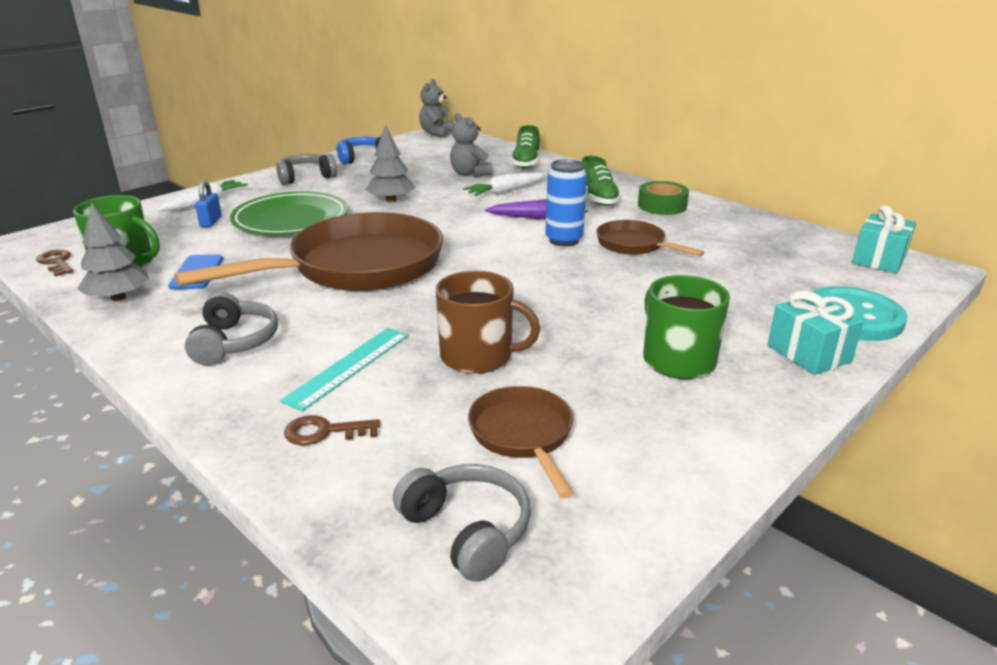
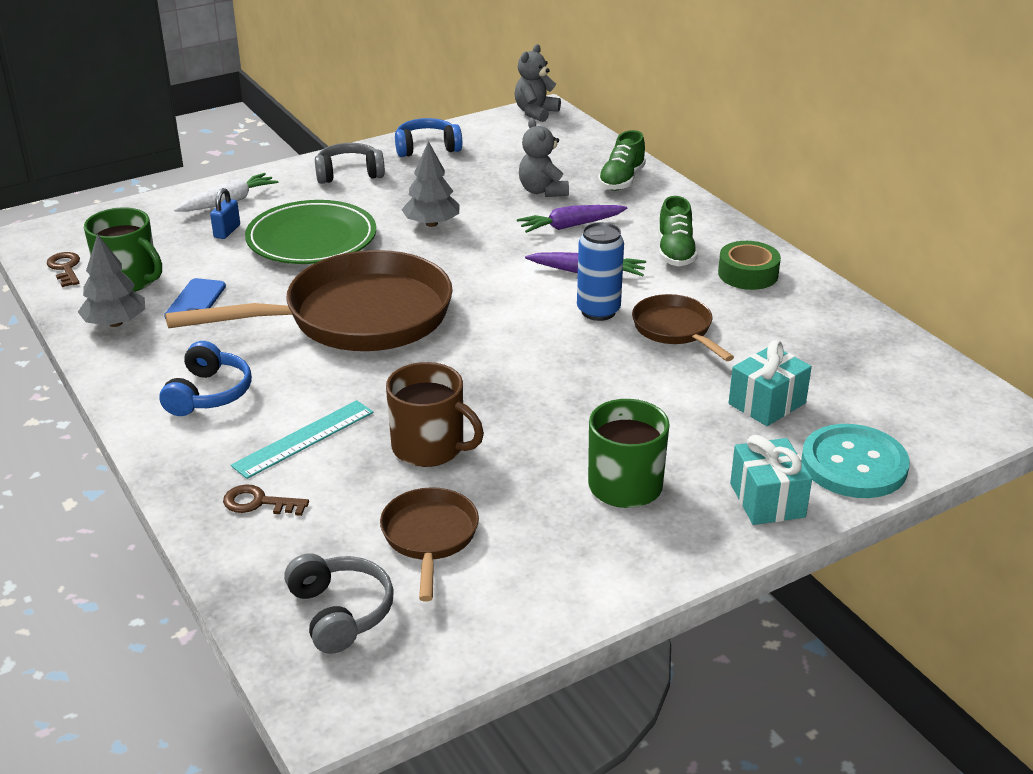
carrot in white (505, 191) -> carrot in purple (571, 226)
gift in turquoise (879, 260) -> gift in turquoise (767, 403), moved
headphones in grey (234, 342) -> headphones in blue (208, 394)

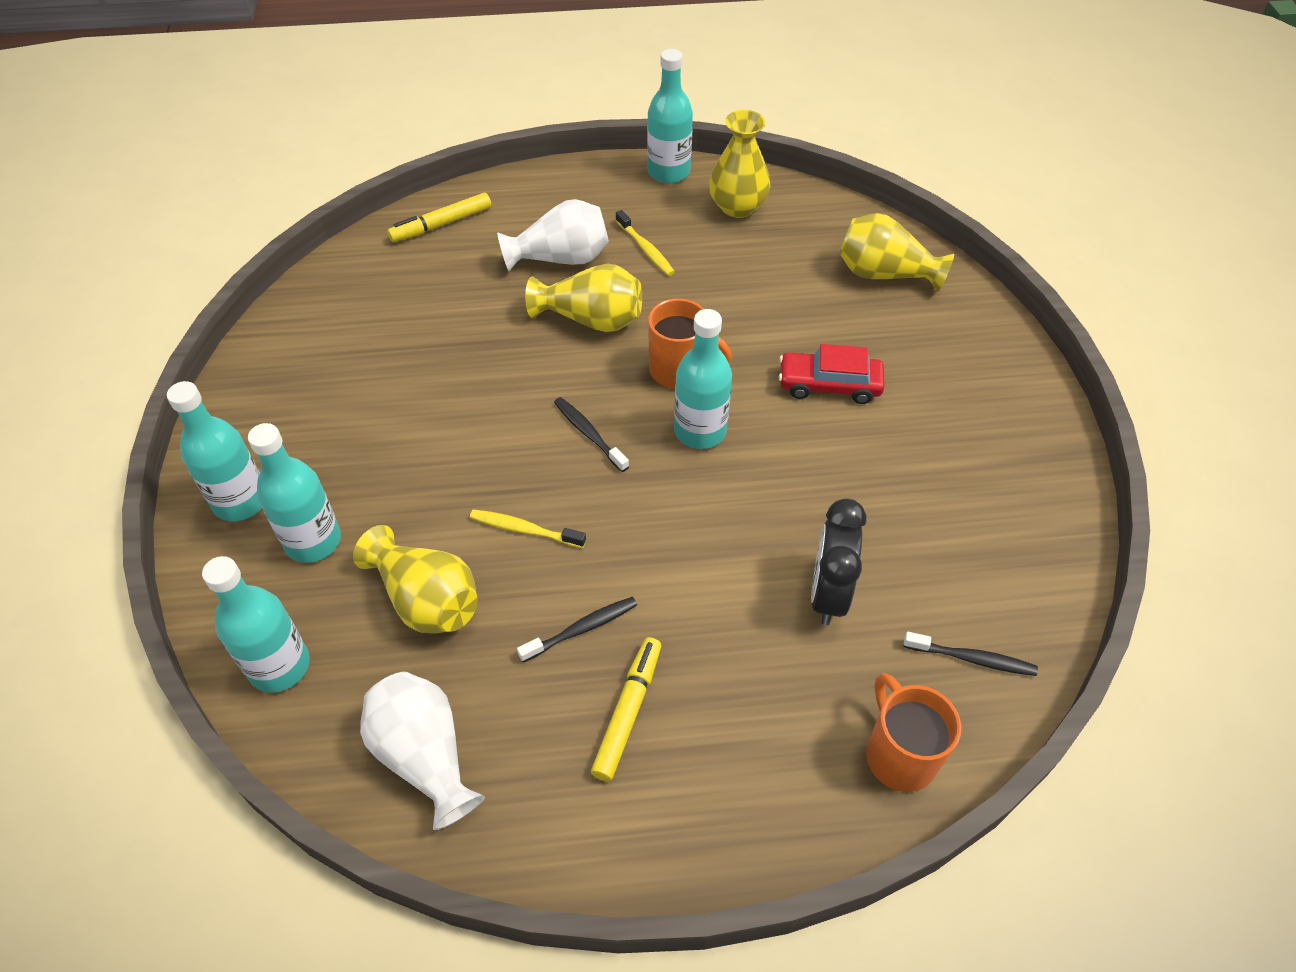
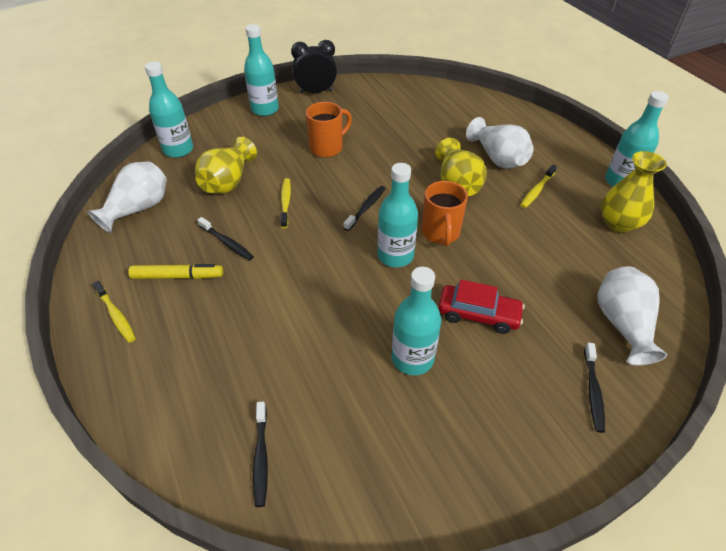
marker in yellow (441, 224) -> none
vase in yellow (884, 274) -> vase in white (622, 324)
car in red (829, 385) -> car in red (478, 314), 120 degrees clockwise
bottle in turquoise (313, 541) -> bottle in turquoise (412, 358), moved
clock in black (828, 594) -> clock in black (316, 92), moved
mug in orange (899, 754) -> mug in orange (327, 147), moved
none -> toothbrush in yellow (116, 315)
none -> toothbrush in black (593, 391)

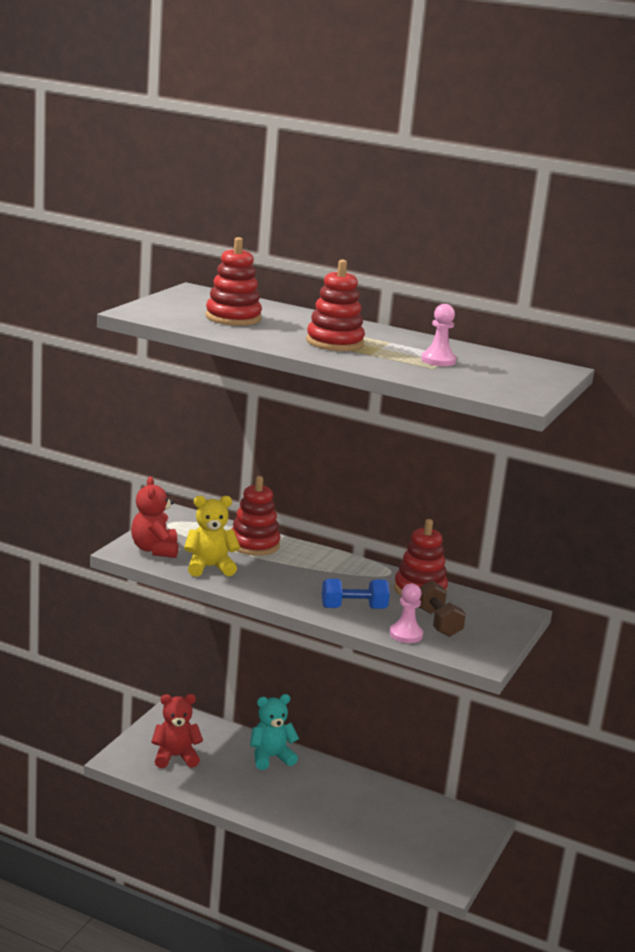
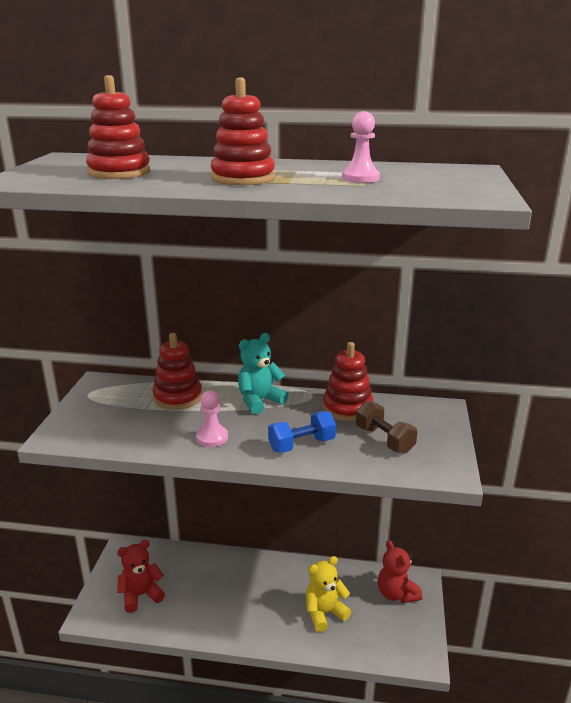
teddy bear in red (155, 550) -> teddy bear in red (396, 594), moved
teddy bear in yellow (209, 567) -> teddy bear in yellow (324, 613), moved
pawn in pink (406, 634) -> pawn in pink (212, 437), moved
teddy bear in turquoise (270, 757) -> teddy bear in turquoise (259, 401), moved

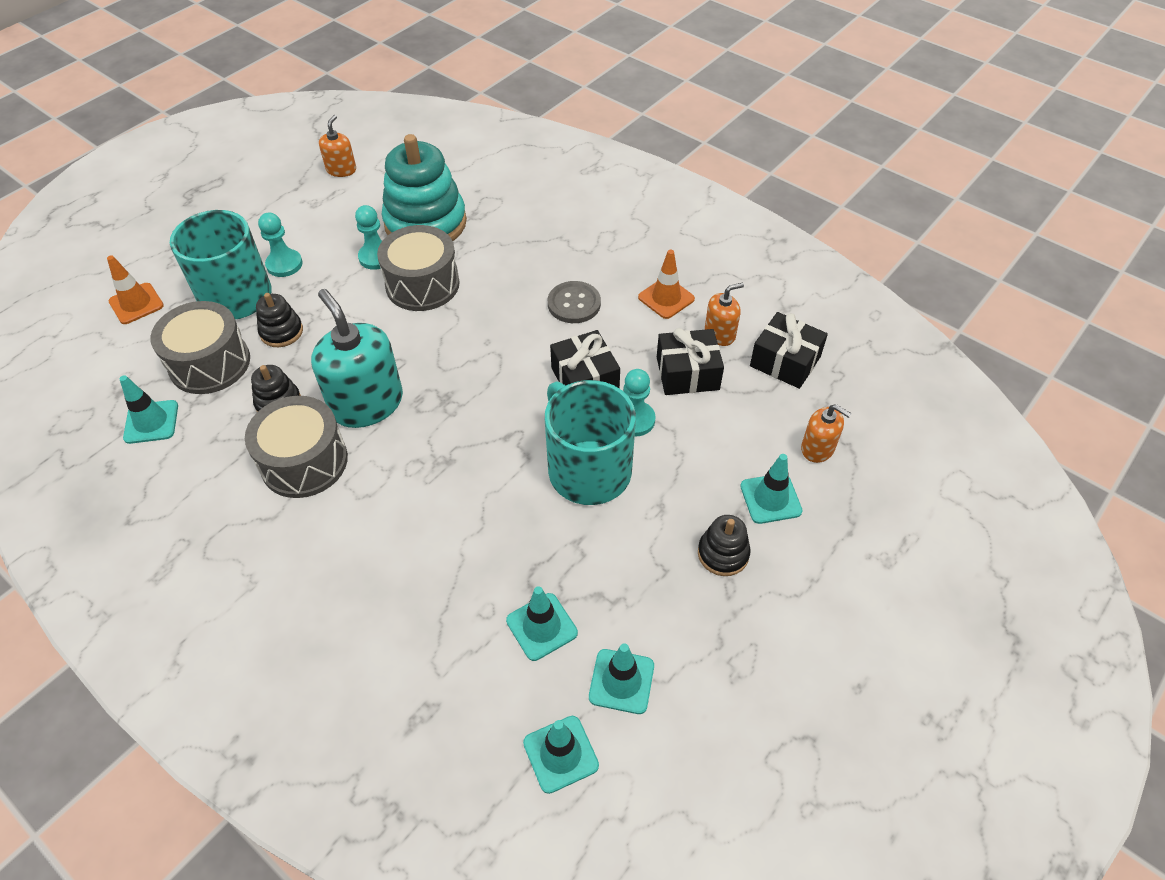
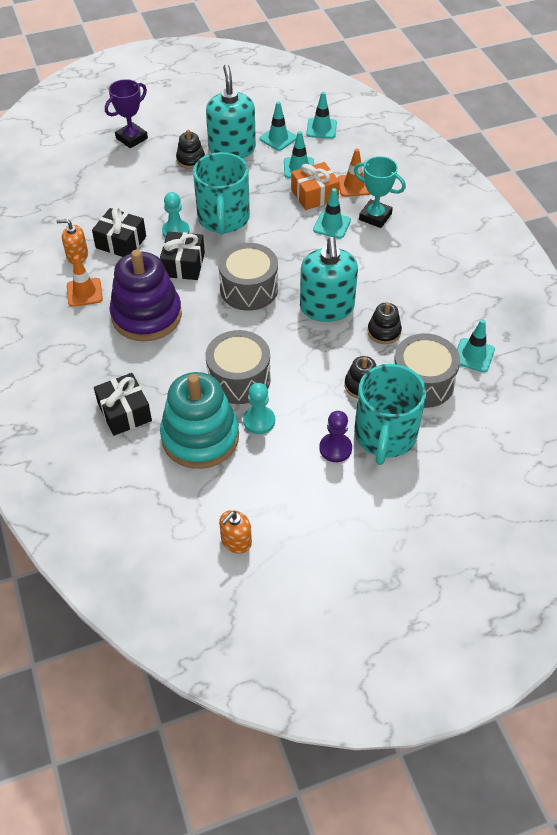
pawn in turquoise (284, 264) -> pawn in purple (335, 448)
traffic cone in orange (136, 304) -> traffic cone in orange (354, 185), moved
button in grey (574, 304) -> stacking toy in purple (146, 315)
gift in black (785, 361) -> gift in black (124, 412), moved
drum in grey (304, 462) -> drum in grey (249, 289), moved
soap dispenser in orange (817, 448) -> none
traffic cone in turquoise (770, 498) -> traffic cone in turquoise (332, 225), moved
none -> soap dispenser in turquoise (232, 149)
none -> trophy in purple (131, 138)
none -> trophy in turquoise (375, 217)
none -> gift in orange (314, 195)

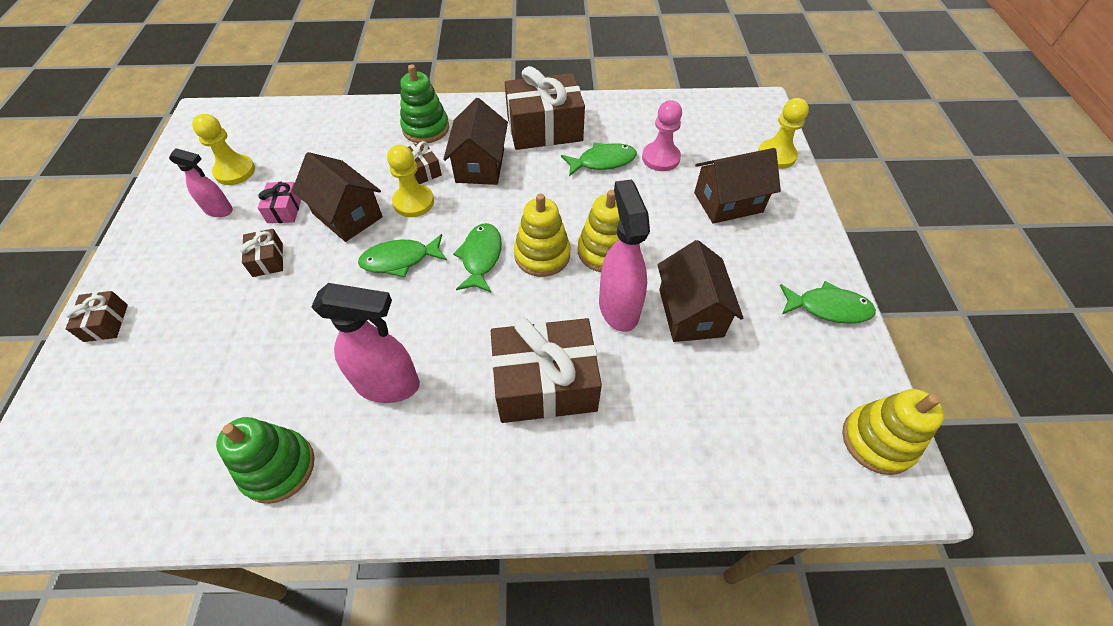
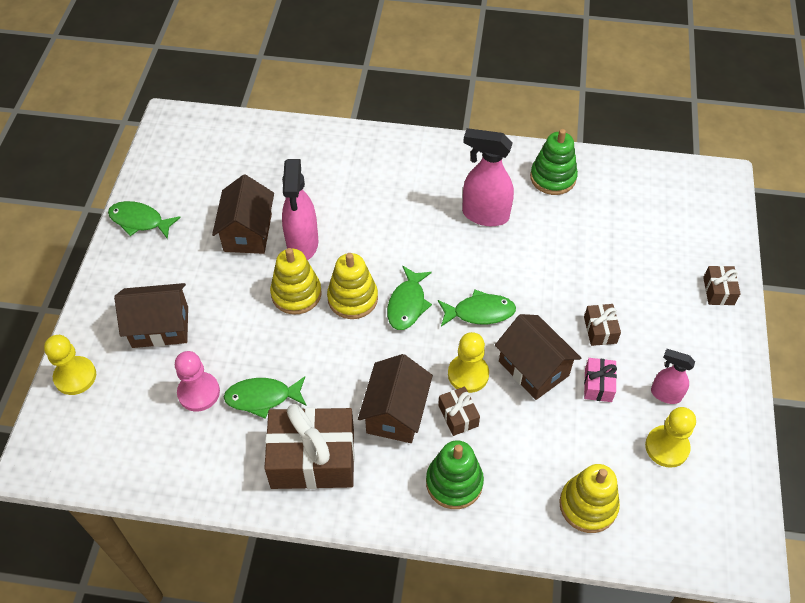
gift in brown (545, 384) -> none
stacking toy in yellow (877, 441) -> stacking toy in yellow (588, 505), moved

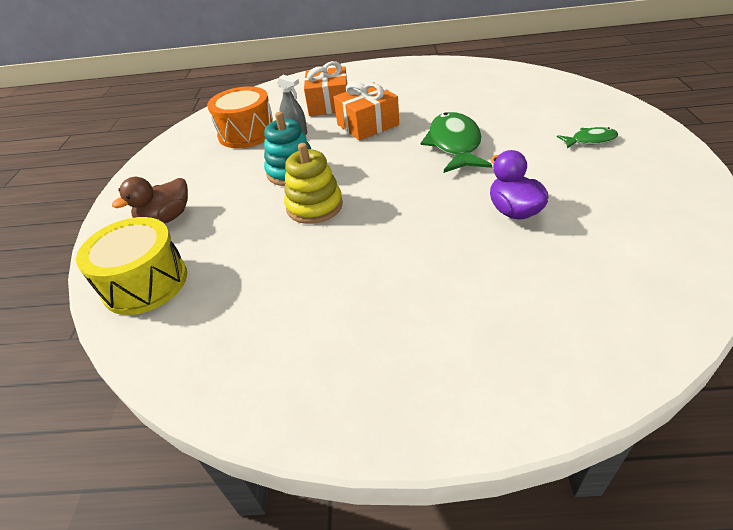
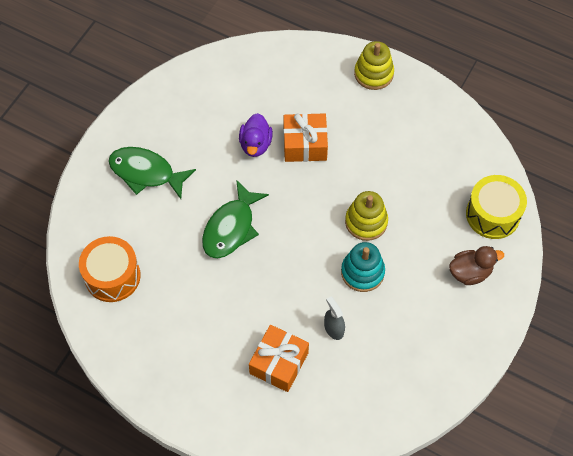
gift in orange (367, 124) -> gift in orange (305, 144), moved
drum in orange (247, 133) -> drum in orange (112, 276), moved
fish in green (590, 140) -> fish in green (146, 173), x1.92
none -> stacking toy in yellow (373, 74)

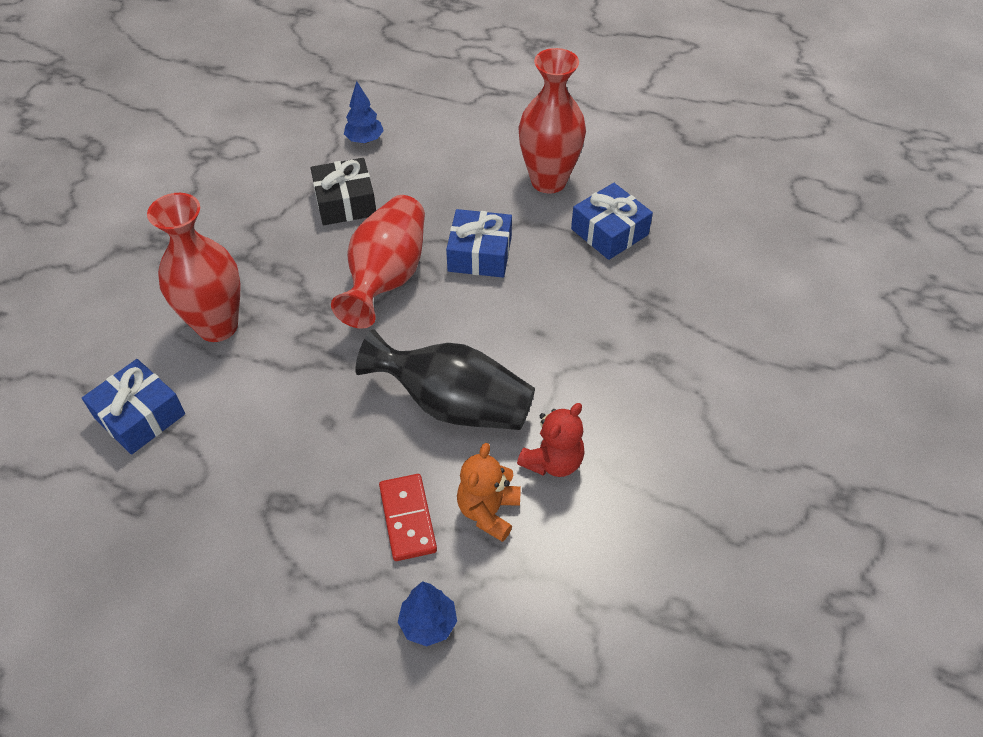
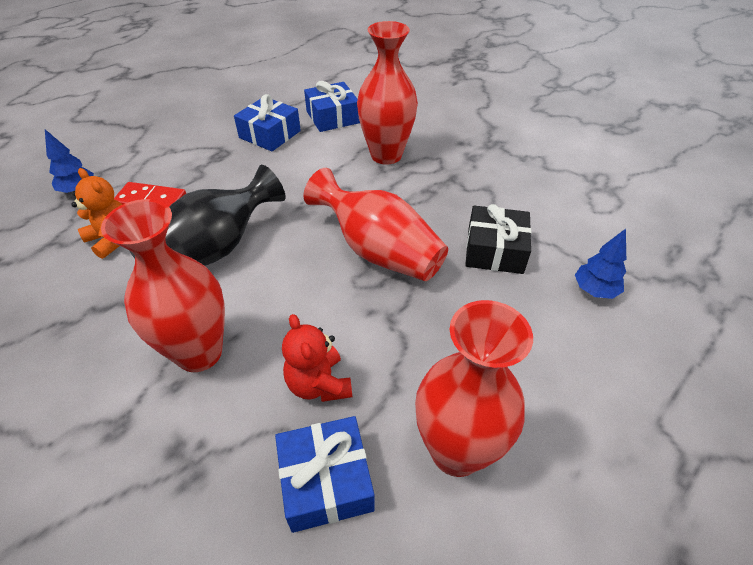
gift in blue (480, 254) -> gift in blue (270, 134), moved
teddy bear in red (553, 461) -> teddy bear in red (319, 384), moved
none -> vase in red (199, 353)

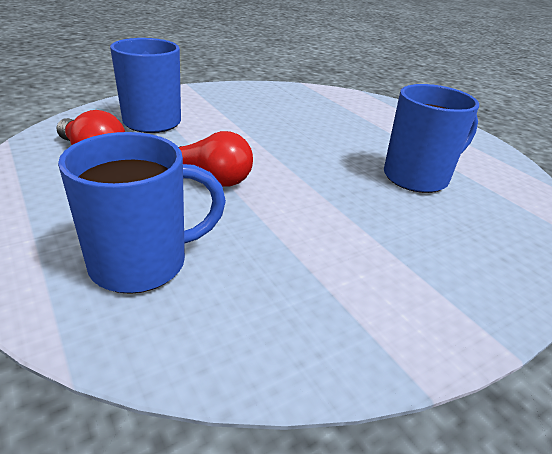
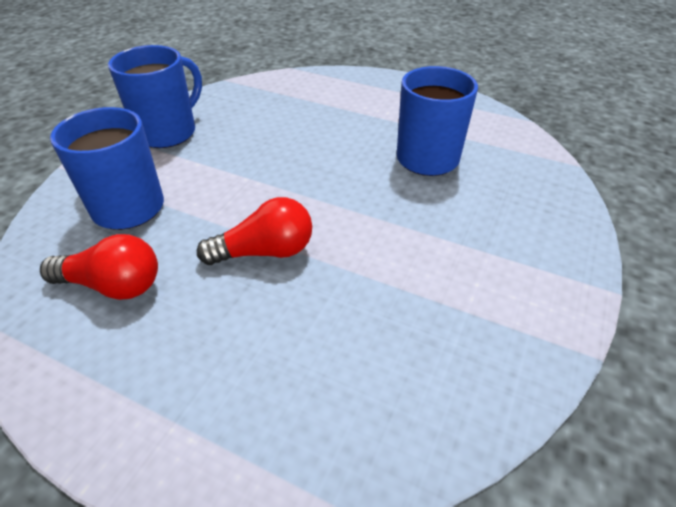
mug in blue (142, 263) -> mug in blue (168, 132), moved

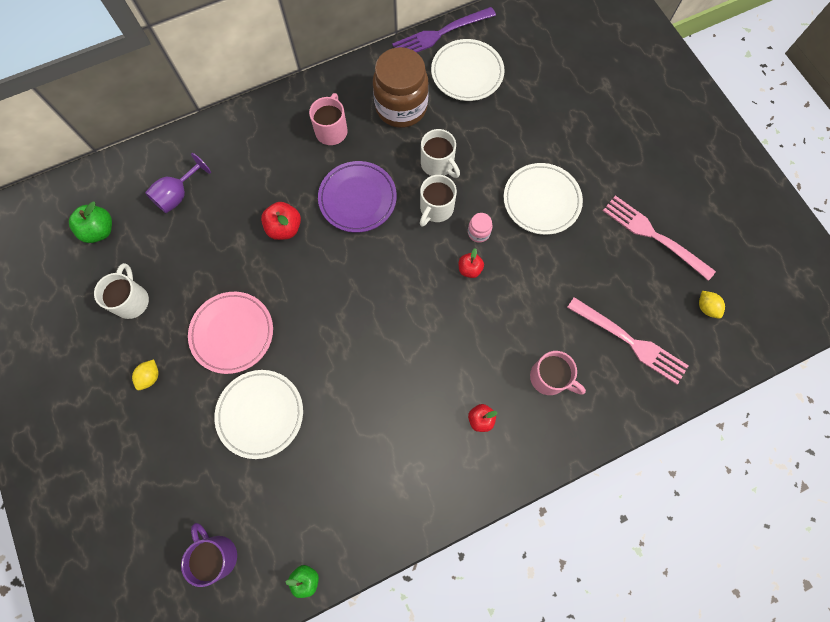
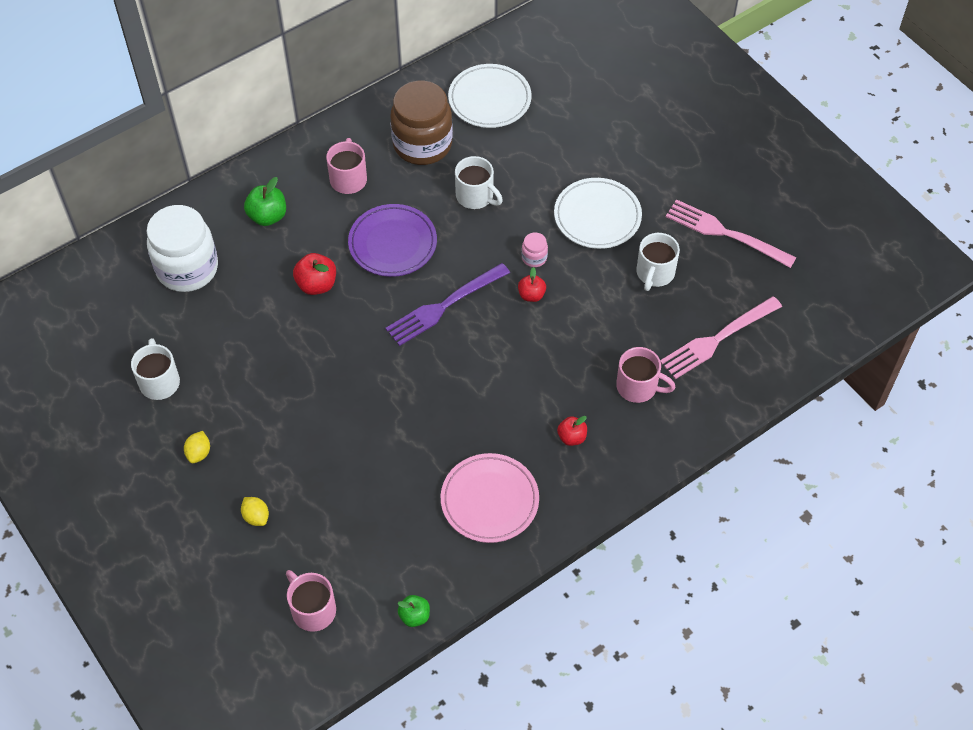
fork in purple (440, 34) -> fork in purple (444, 306), moved
goblet in purple (178, 195) -> jar in white (187, 269)
mug in white (436, 209) -> mug in white (655, 273), moved
apple in green (100, 230) -> apple in green (267, 216), moved
lemon in yellow (706, 307) -> lemon in yellow (256, 517), moved
plate in pink (232, 333) -> plate in pink (489, 500), moved
fork in pink (630, 341) -> fork in pink (717, 339), 120 degrees clockwise
plate in white (260, 414) -> none
mug in purple (216, 555) -> mug in pink (312, 609)

